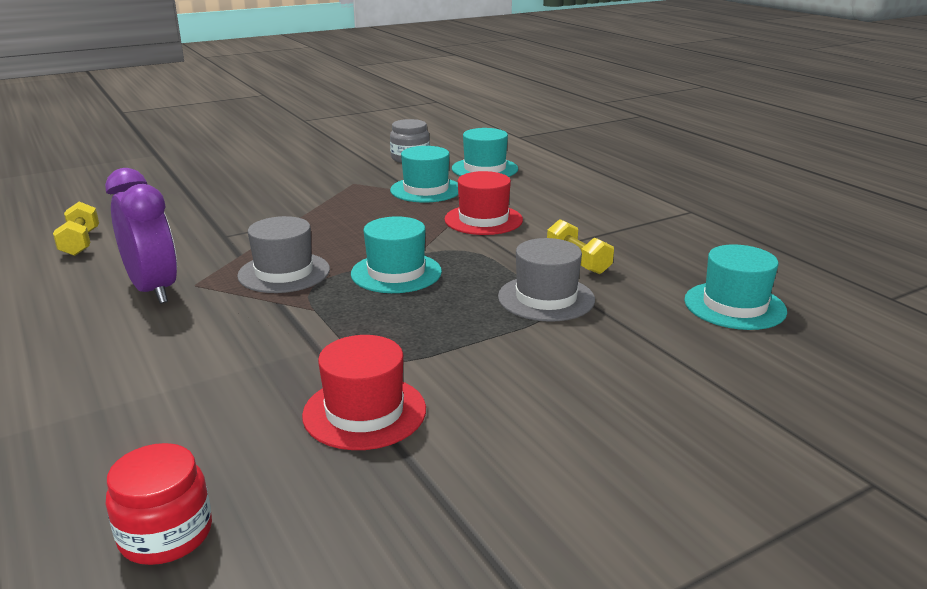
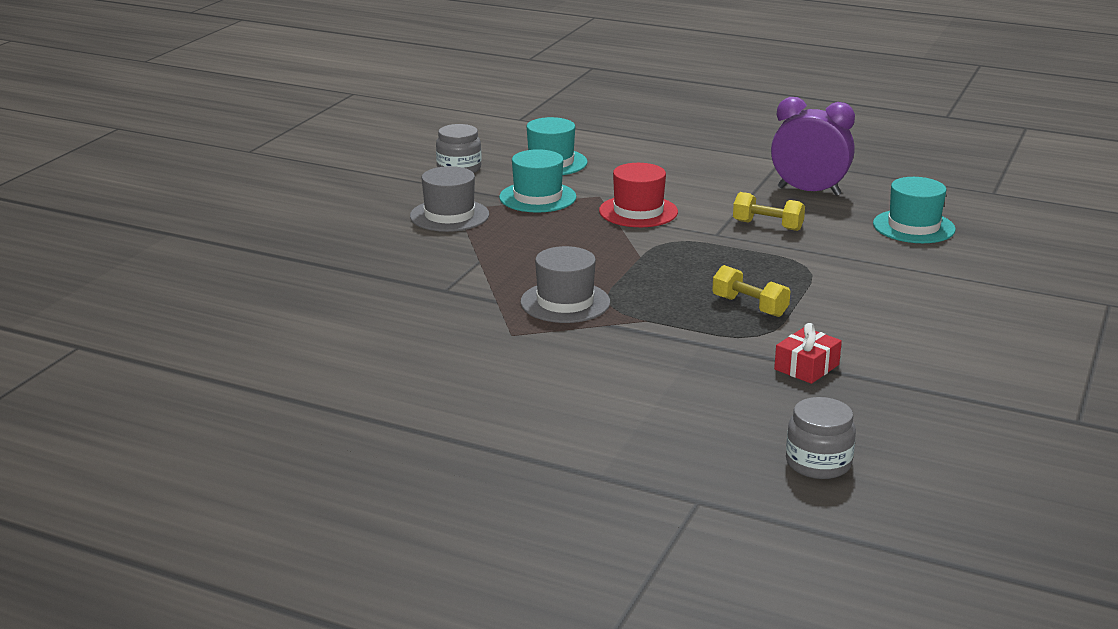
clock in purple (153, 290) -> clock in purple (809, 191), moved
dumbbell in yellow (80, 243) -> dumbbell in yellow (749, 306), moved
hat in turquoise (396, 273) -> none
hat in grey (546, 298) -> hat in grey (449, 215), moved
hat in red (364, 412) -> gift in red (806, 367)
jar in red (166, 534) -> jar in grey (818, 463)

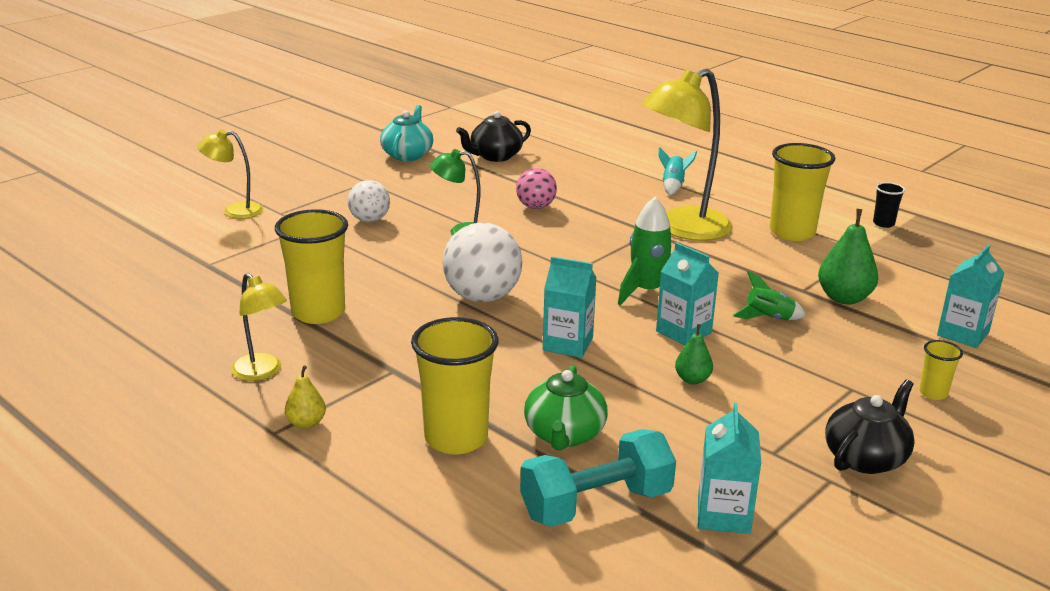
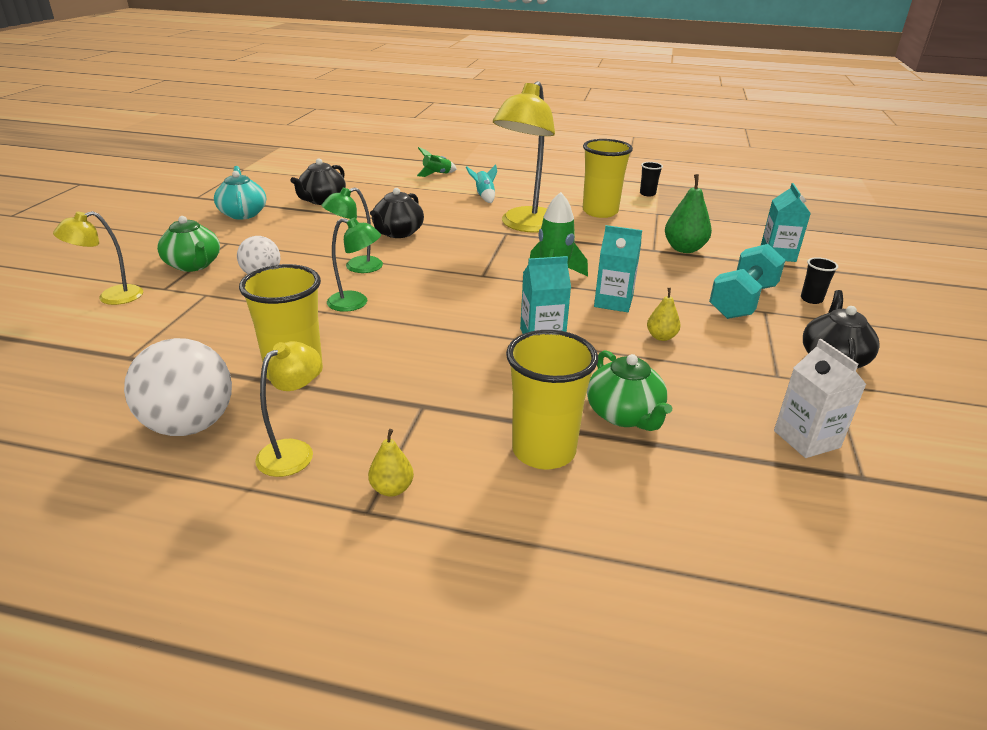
ball in pink (535, 207) -> teapot in black (397, 233)
ball in white (482, 297) -> ball in white (190, 425), moved
rocket in green (768, 318) -> rocket in green (436, 174), moved
lamp in yellow (262, 372) -> lamp in yellow (294, 451), 75 degrees counterclockwise
pear in green (692, 379) -> pear in yellow (661, 337)
cup in yellow (933, 393) -> cup in black (811, 299)
carton in turquoise (723, 515) -> carton in white (806, 439)
dumbbell in turquoise (596, 504) -> dumbbell in turquoise (742, 301), moved
none -> teapot in green (193, 265)
none -> lamp in green (356, 303)

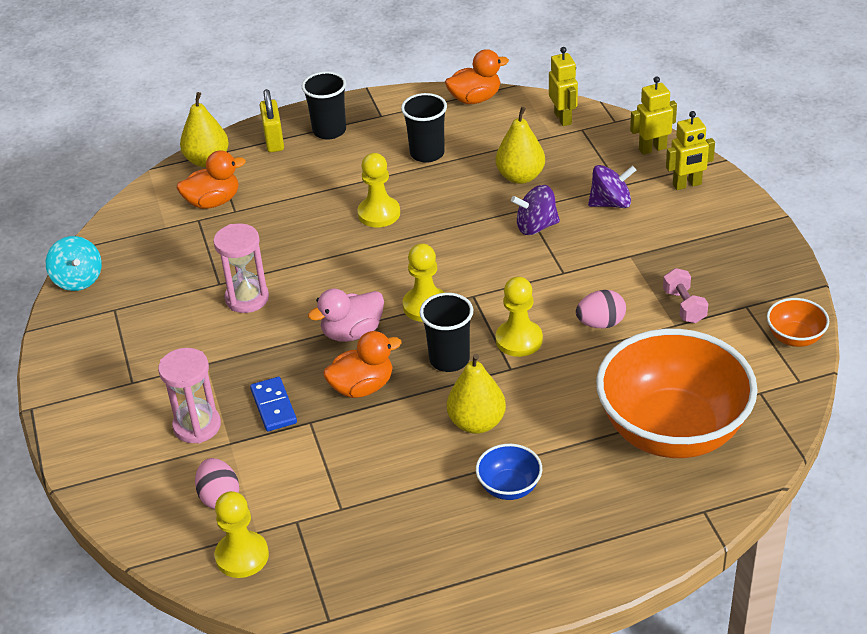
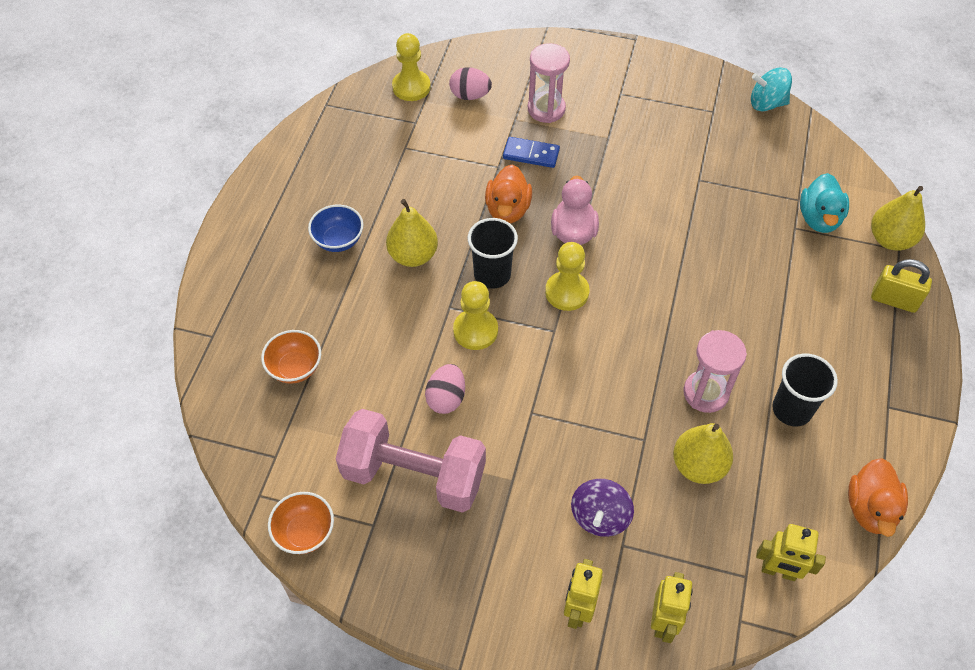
cup in black (329, 131) -> none
duck in orange (213, 202) -> duck in turquoise (819, 218)
pawn in yellow (379, 213) -> none
spinning top in purple (536, 226) -> none
hourglass in pink (247, 298) -> hourglass in pink (706, 393), moved
dumbbell in pink (684, 306) -> dumbbell in pink (414, 475), x2.25
bowl in orange (672, 431) -> bowl in orange (295, 368), x0.41

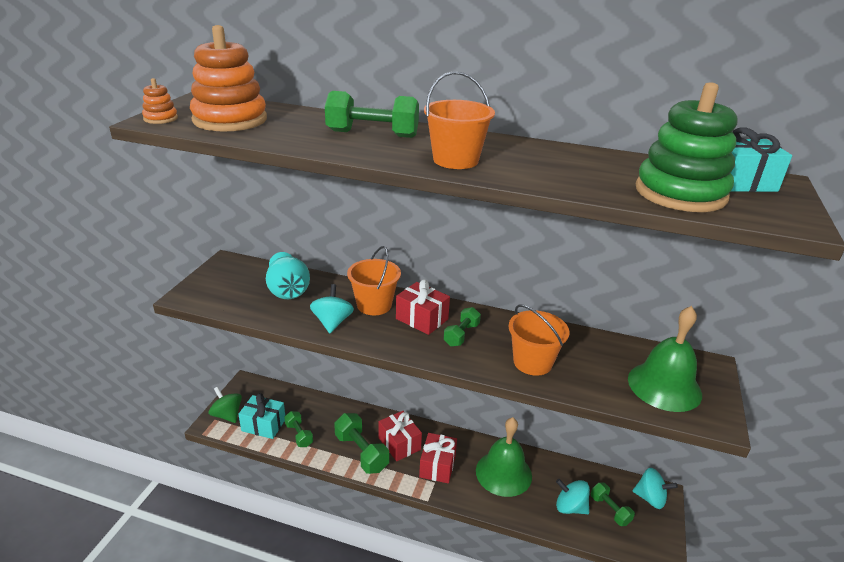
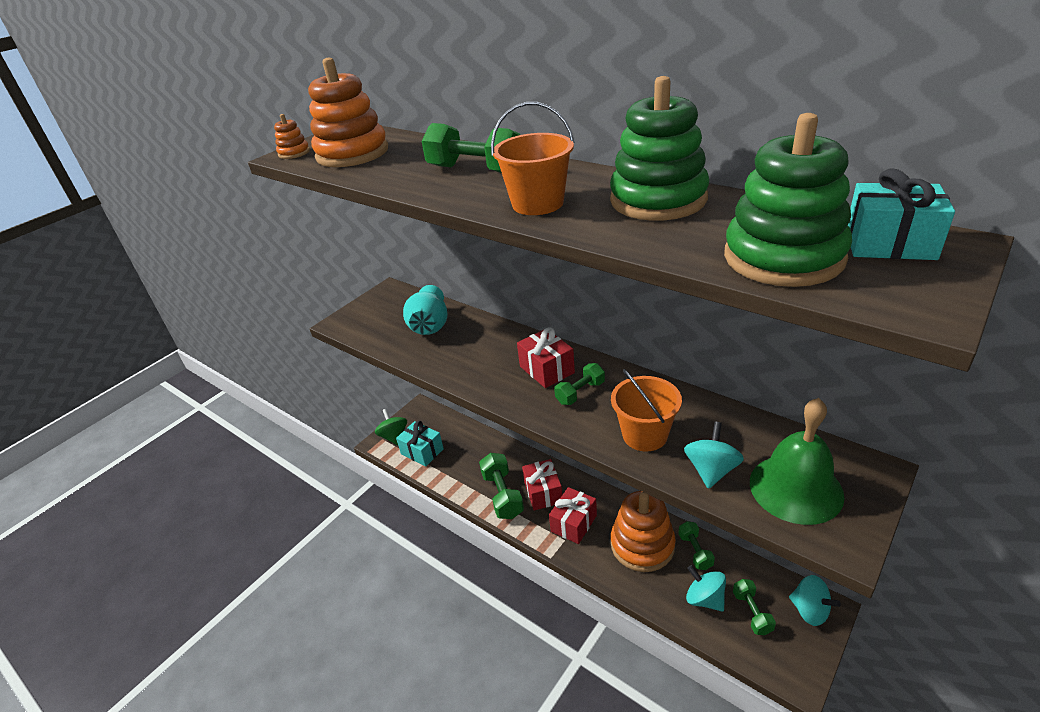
bucket in orange (374, 305) -> none
spinning top in turquoise (332, 322) -> spinning top in turquoise (711, 470), moved
dumbbell in green (299, 435) -> dumbbell in green (695, 551), moved
bell in green (503, 473) -> stacking toy in orange (642, 545)
none -> stacking toy in green (658, 200)

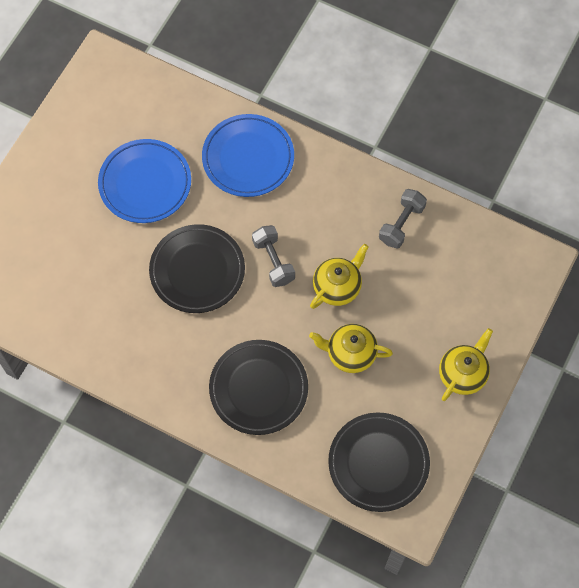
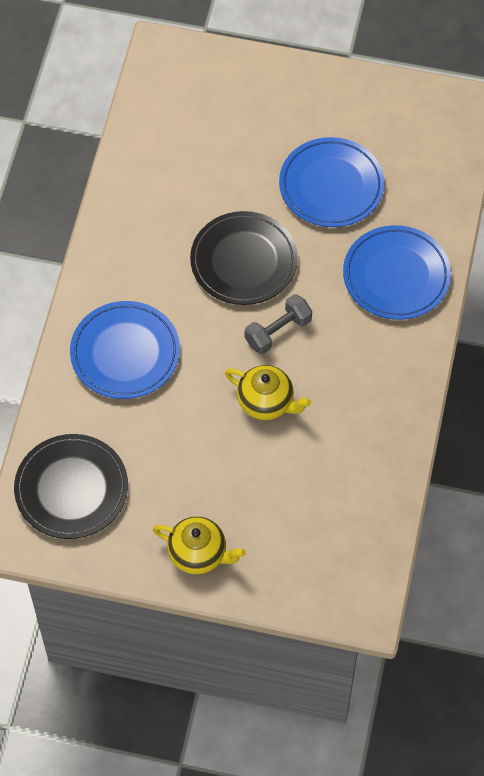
dumbbell in grey (401, 224) -> none
teapot in yellow (350, 354) -> none
plate in black (258, 389) -> plate in blue (125, 353)

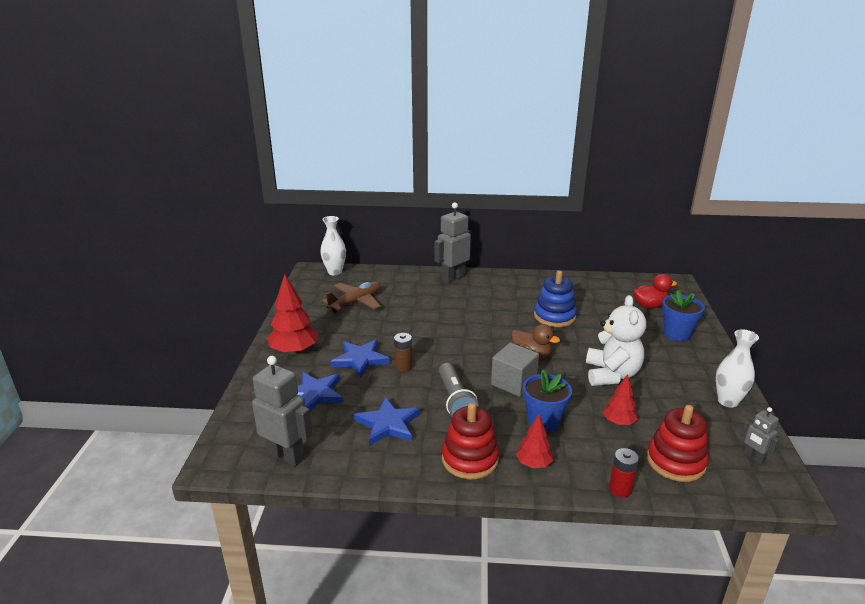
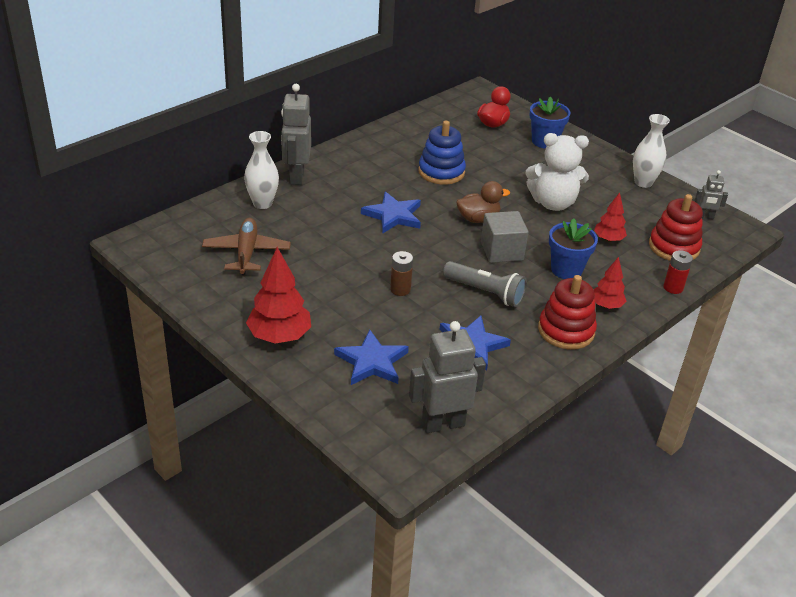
vase in white (335, 272) -> vase in white (262, 203), moved
teddy bear in white (611, 374) -> teddy bear in white (553, 203), 135 degrees clockwise
star in blue (360, 360) -> star in blue (393, 215), moved

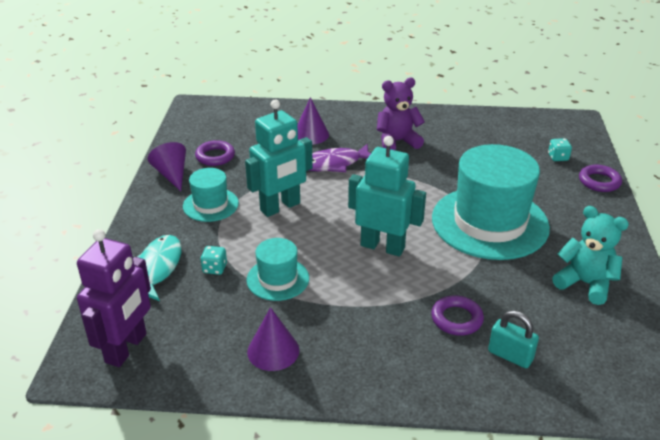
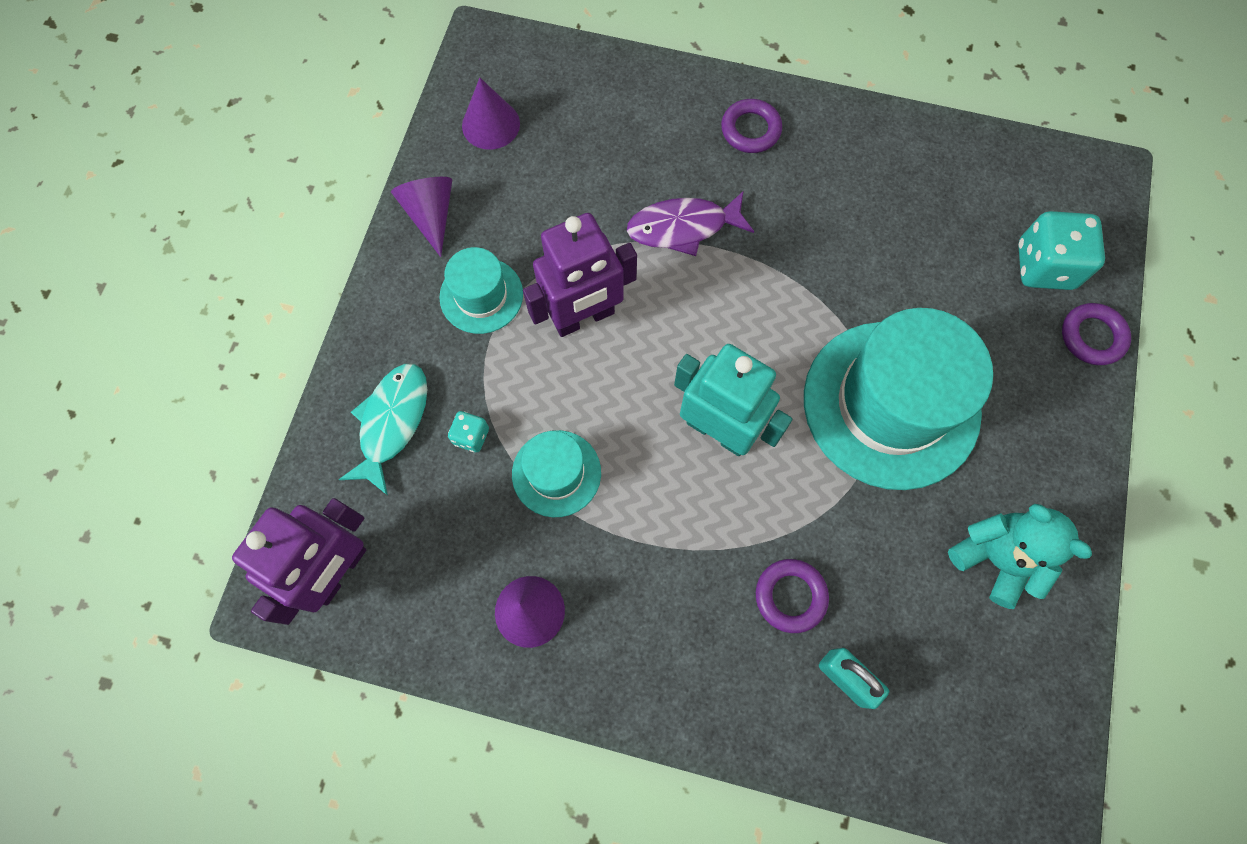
teddy bear in purple (397, 142) -> none
cone in purple (311, 134) -> cone in purple (491, 124), moved
robot in turquoise (280, 207) -> robot in purple (584, 318)
dice in turquoise (558, 157) -> dice in turquoise (1044, 266), x2.02
ring in purple (215, 156) -> ring in purple (750, 130), moved

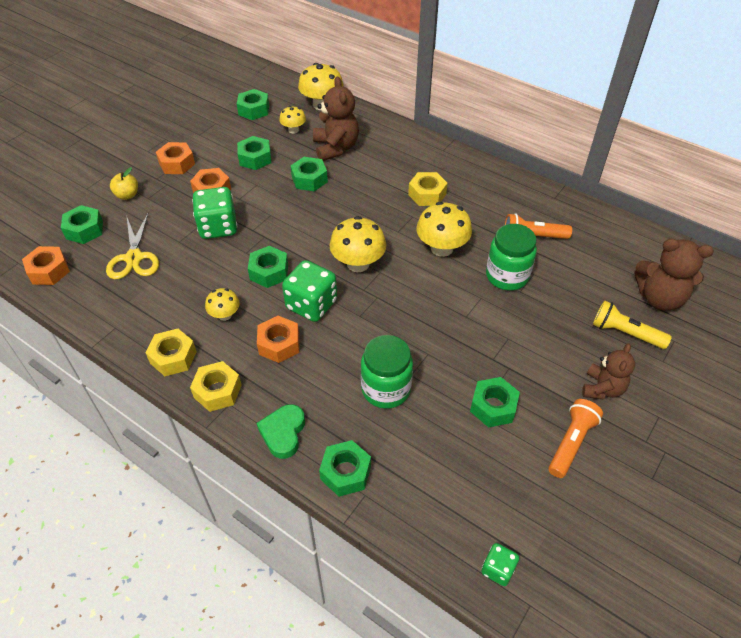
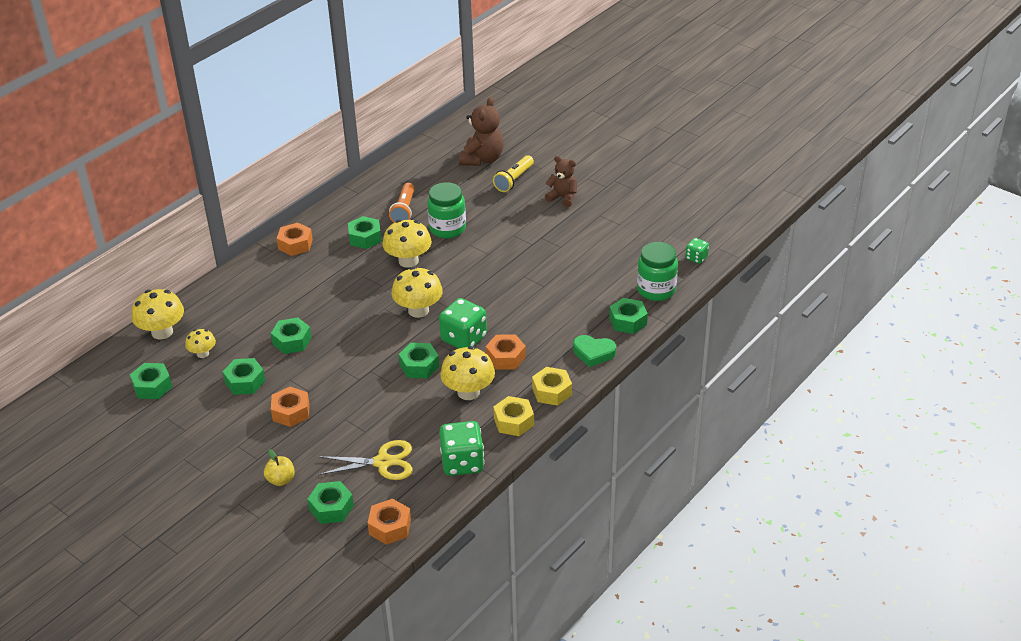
teddy bear in brown (335, 148) -> none
nut in orange (177, 163) -> nut in orange (295, 244), moved
nut in yellow (427, 194) -> none
dice in green (218, 227) -> dice in green (462, 463), moved
mushroom in yellow (225, 315) -> mushroom in yellow (468, 392), x1.75
jar in green (386, 389) -> jar in green (656, 290), moved
nut in green (493, 407) -> nut in green (365, 238), moved
flashlight in orange (571, 443) -> none

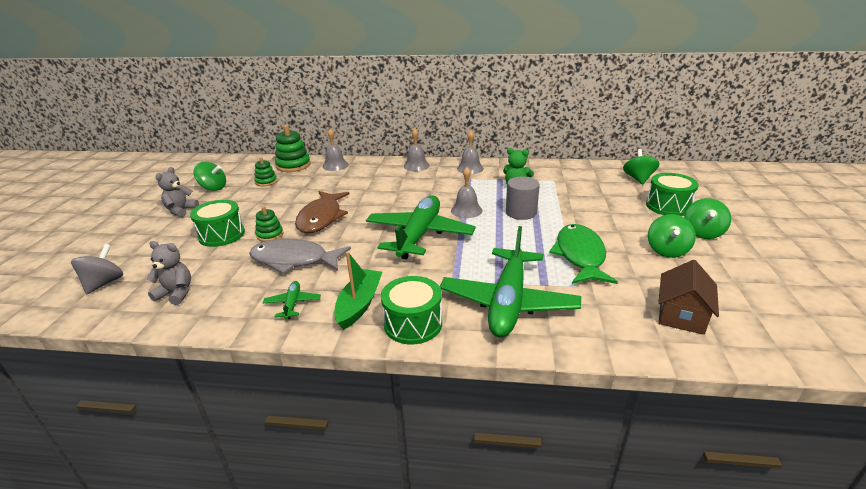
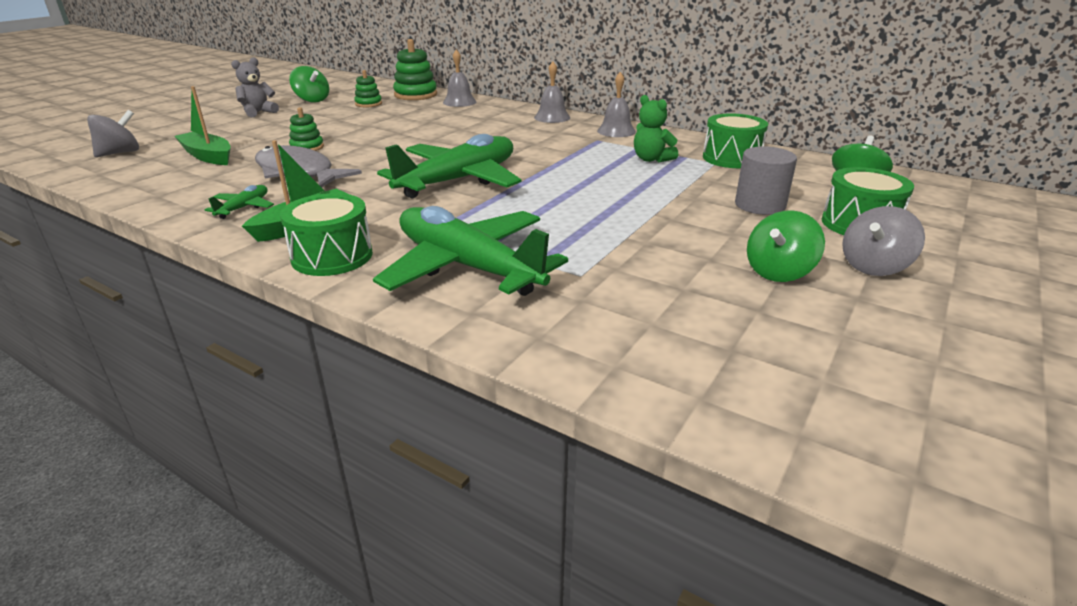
bell in grey (466, 210) -> none
cylinder in grey (521, 212) -> cylinder in grey (760, 205), moved
fish in brown (321, 218) -> none
spinning top in green (702, 233) -> spinning top in grey (874, 267)
drum in green (222, 235) -> drum in green (731, 158), moved
fish in green (580, 255) -> none
plane in green (508, 302) -> plane in green (468, 267), 90 degrees clockwise
teddy bear in grey (176, 293) -> none
house in brown (681, 315) -> none
none -> boat in green (208, 156)

